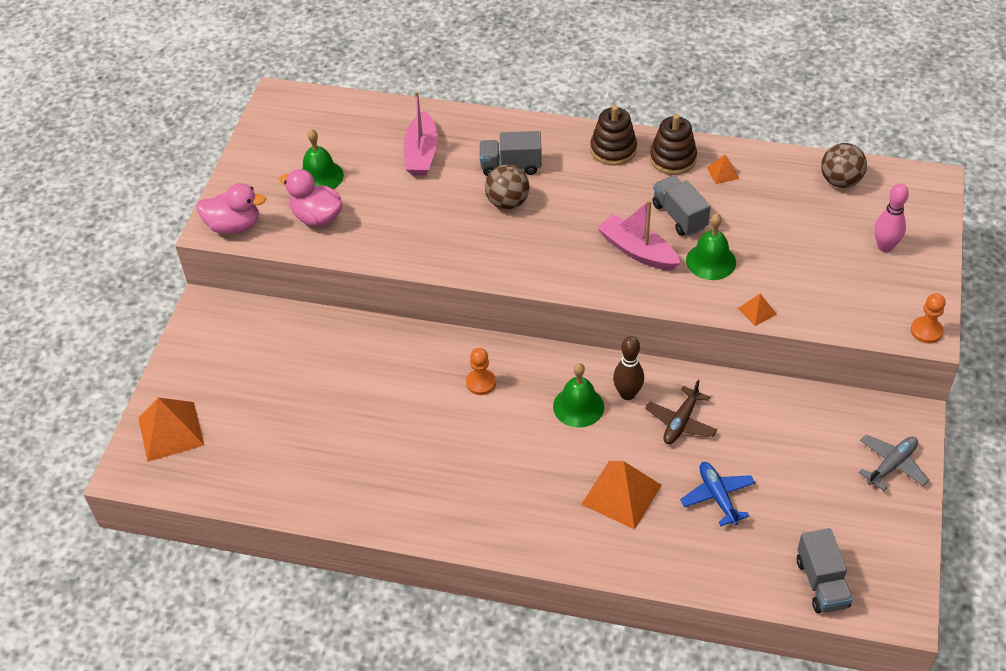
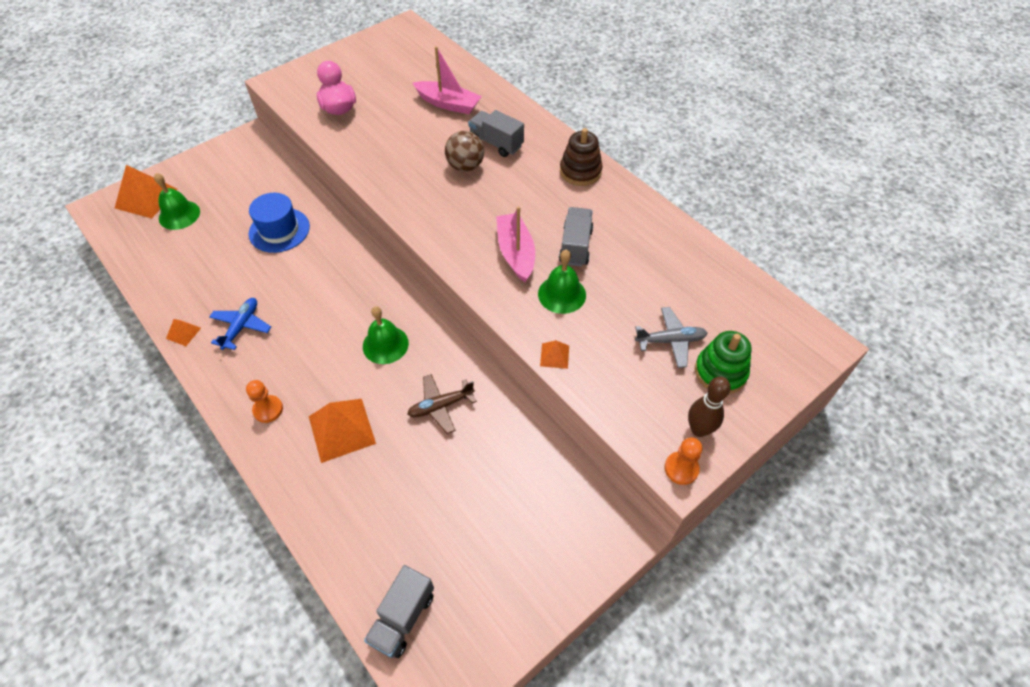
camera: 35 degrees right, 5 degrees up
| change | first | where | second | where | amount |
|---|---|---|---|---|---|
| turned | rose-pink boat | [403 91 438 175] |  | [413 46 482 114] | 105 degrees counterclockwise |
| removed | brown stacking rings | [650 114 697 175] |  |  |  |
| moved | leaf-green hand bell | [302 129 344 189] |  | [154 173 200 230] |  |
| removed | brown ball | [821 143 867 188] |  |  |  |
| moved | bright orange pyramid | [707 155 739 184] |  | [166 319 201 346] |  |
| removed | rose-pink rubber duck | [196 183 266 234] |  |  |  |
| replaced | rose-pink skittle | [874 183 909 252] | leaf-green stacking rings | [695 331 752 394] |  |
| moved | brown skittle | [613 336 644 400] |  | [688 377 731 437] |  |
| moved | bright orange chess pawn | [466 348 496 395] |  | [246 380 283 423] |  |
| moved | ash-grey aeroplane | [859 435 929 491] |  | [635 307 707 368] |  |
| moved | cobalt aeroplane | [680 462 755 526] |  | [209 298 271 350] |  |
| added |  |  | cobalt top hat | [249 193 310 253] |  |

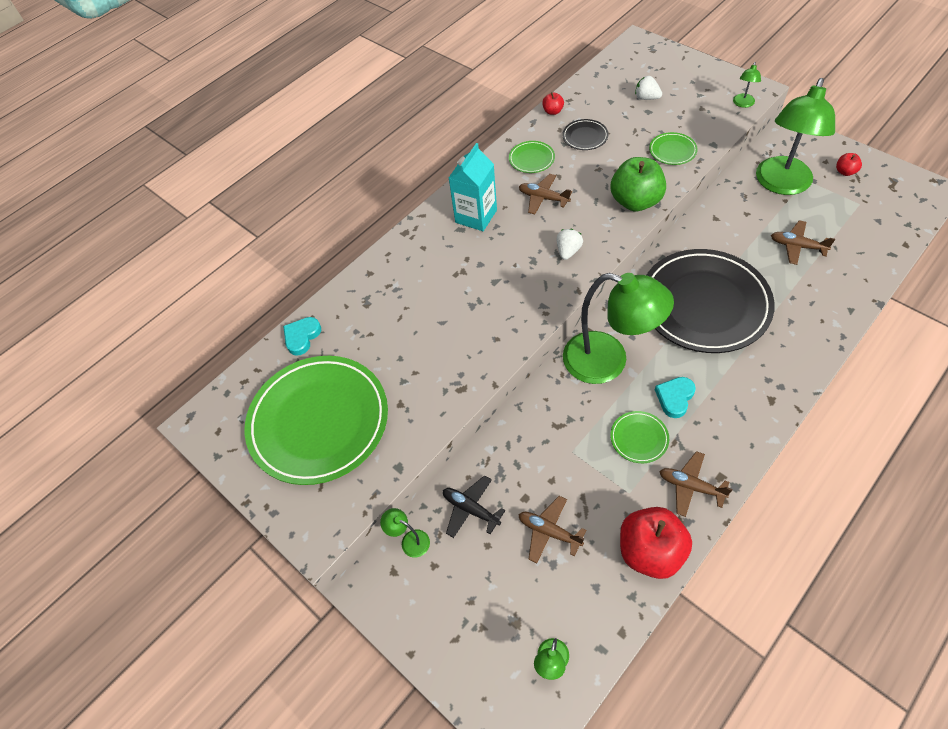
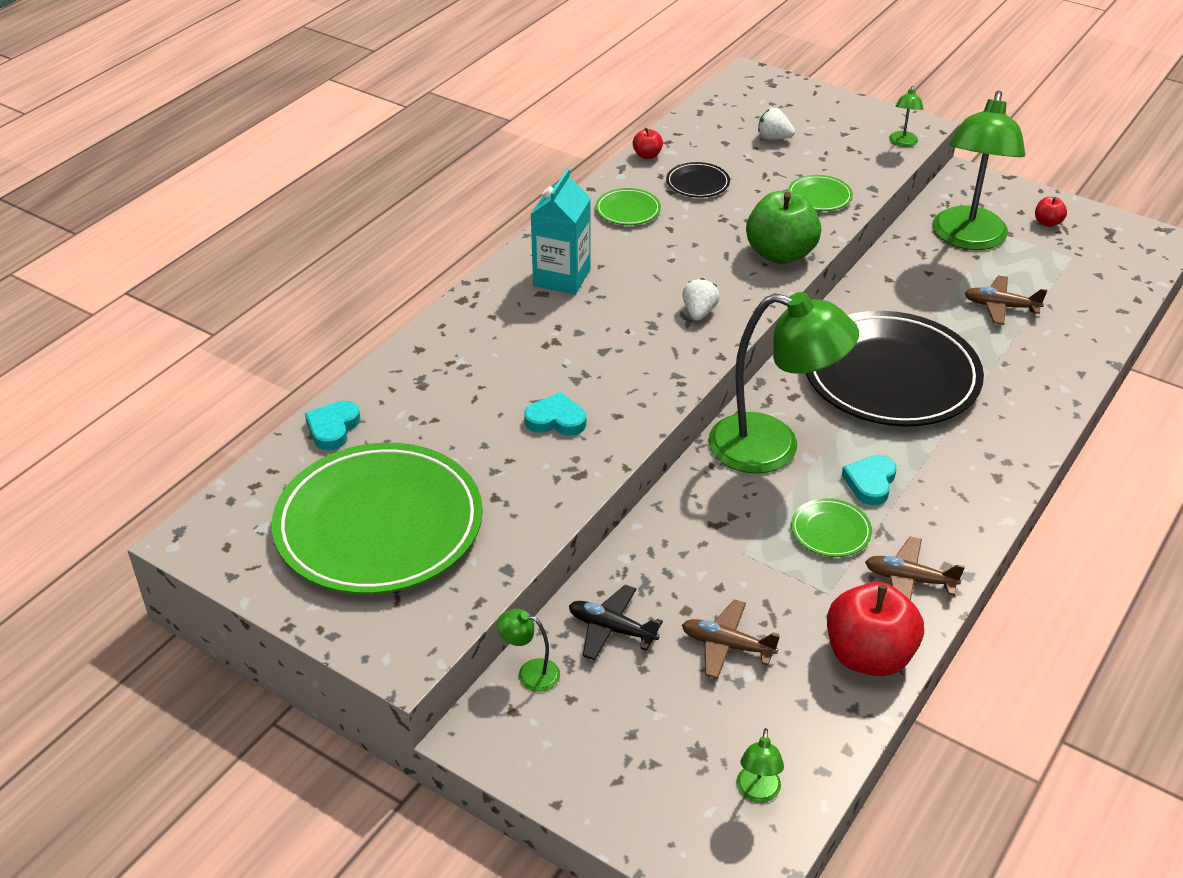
camera: 15 degrees left, 15 degrees down
| change | first | where | second | where | amount |
|---|---|---|---|---|---|
| removed | brown aeroplane | [519 174 572 215] |  |  |  |
| added |  |  | aqua heart | [524 392 586 436] |  |

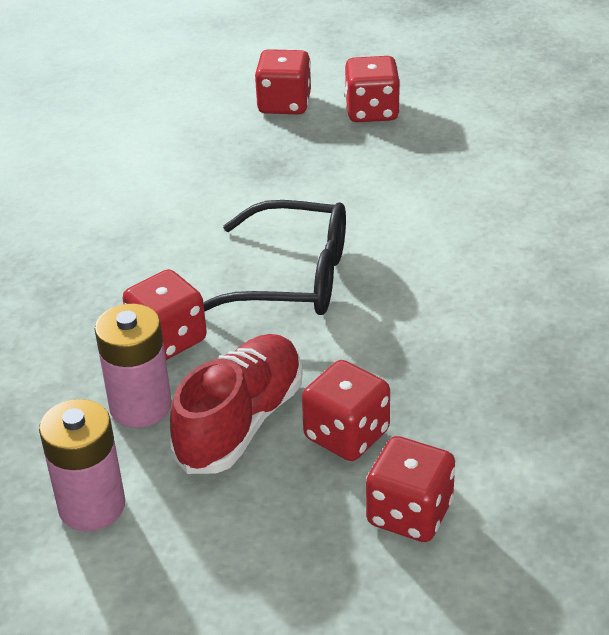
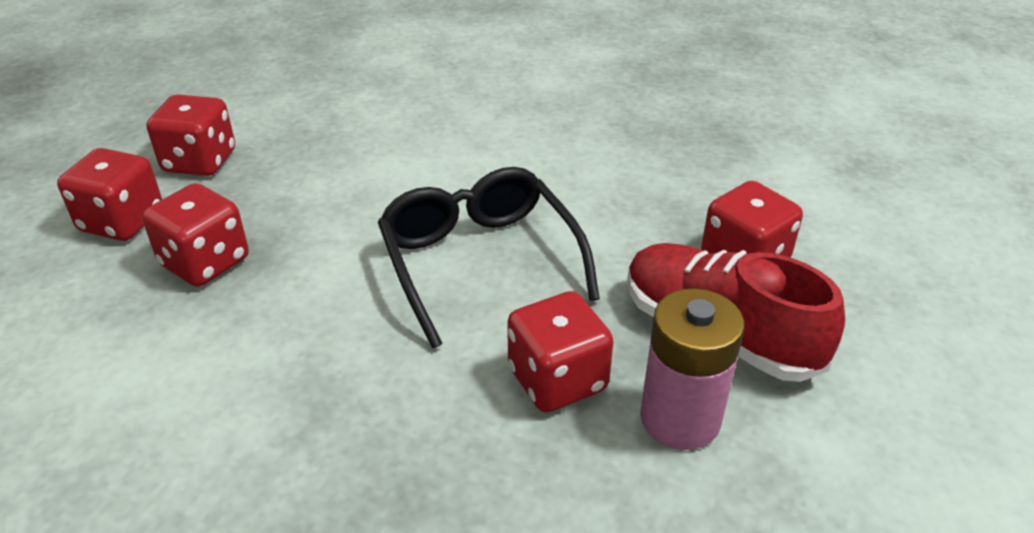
camera: 80 degrees left, 0 degrees up
| change | first | where | second | where | amount |
|---|---|---|---|---|---|
| turned | black glasses | [203 200 346 315] |  | [378 167 600 349] | 45 degrees counterclockwise |
| removed | rose-pink power cell | [39 399 125 531] |  |  |  |
| moved | crimson game die | [366 436 455 542] |  | [142 183 249 287] |  |

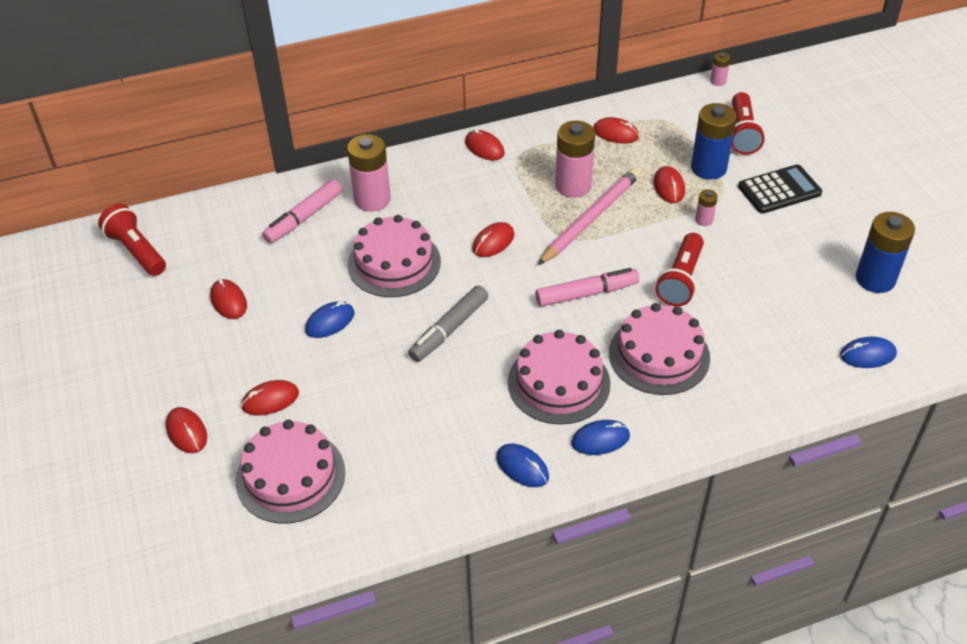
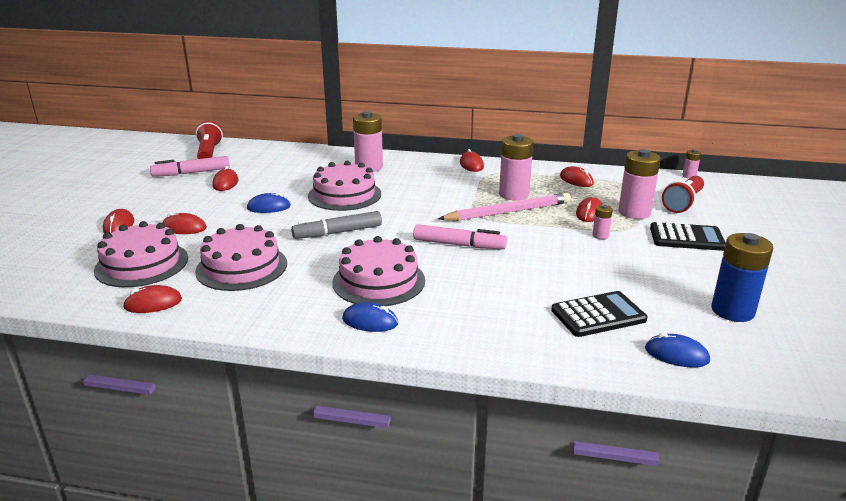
camera: 30 degrees right, 20 degrees down
| change | first | where | second | where | amount |
|---|---|---|---|---|---|
| recoloured | cobalt power cell | [691 103 737 180] | rose-pink power cell | [618 149 661 219] |  |
| moved | rose-pink felt pen | [262 179 343 244] |  | [150 156 230 177] |  |
| moved | crimson PC mouse | [472 222 514 257] |  | [123 285 182 313] |  |
| removed | crimson pocket torch | [656 233 704 306] |  |  |  |
| moved | rose-pink gateau | [609 303 710 395] |  | [195 224 287 291] |  |
| removed | cobalt PC mouse | [496 443 549 487] |  |  |  |
| added |  |  | black pocket calculator | [551 291 648 337] |  |

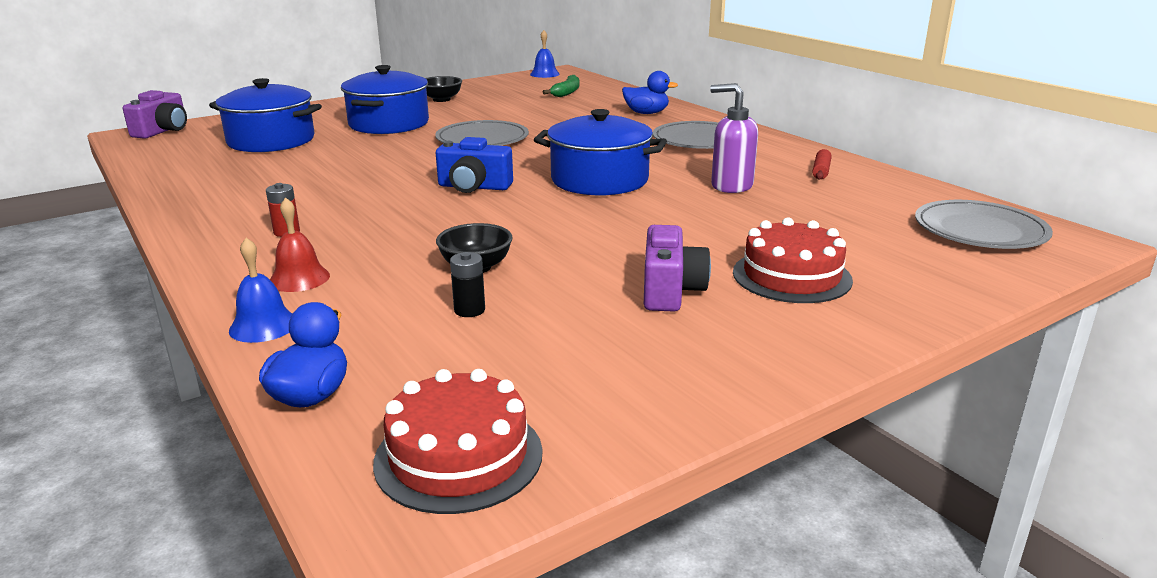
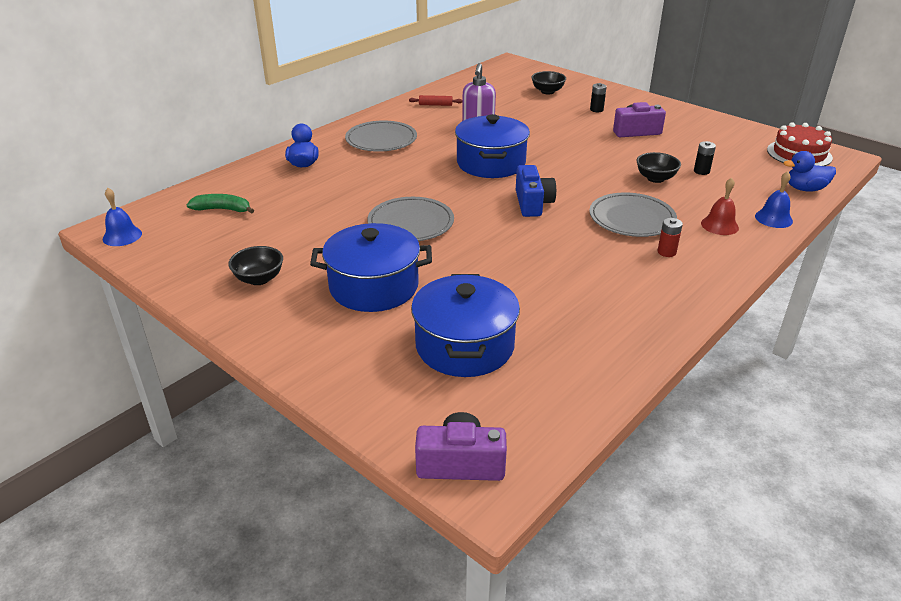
camera: 105 degrees left, 10 degrees up
| change | first | where | second | where | amount |
|---|---|---|---|---|---|
| moved | ash-grey flat dish | [915 200 1053 249] |  | [589 192 677 237] |  |
| replaced | crimson gateau | [733 218 853 303] | black power cell | [590 83 607 112] |  |
| added |  |  | black deep dish | [531 71 566 94] |  |

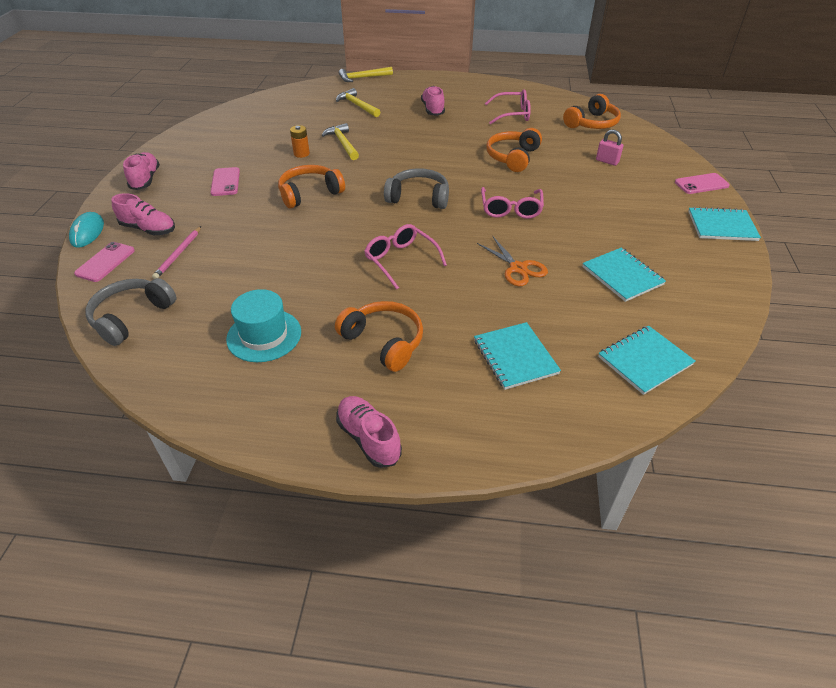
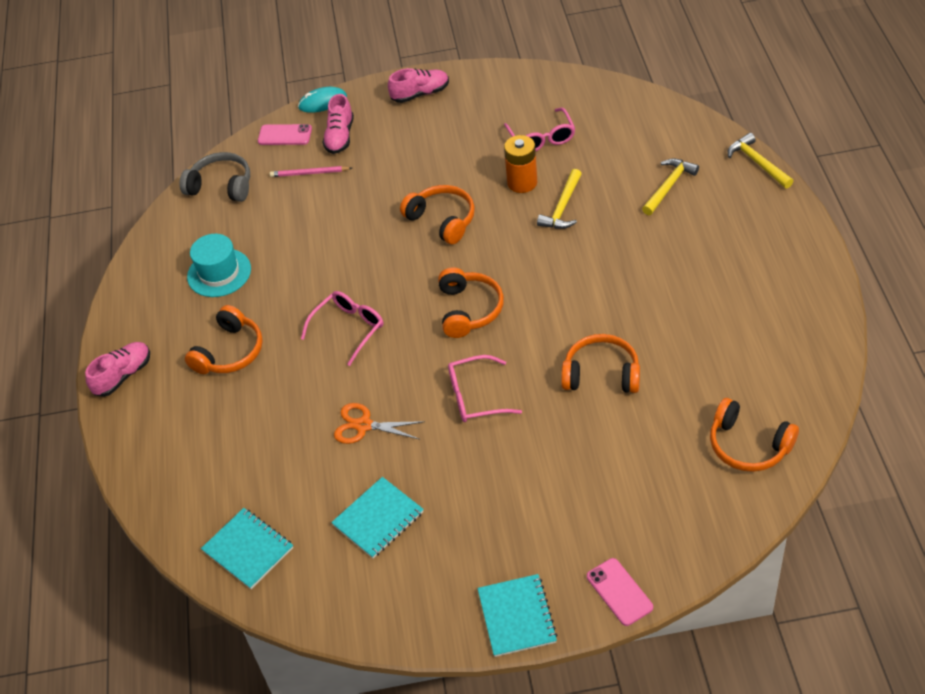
camera: 80 degrees right, 5 degrees up
| change | first | where | second | where | amount |
|---|---|---|---|---|---|
| removed | rose-pink shoe | [421 86 445 116] |  |  |  |
| moved | rose-pink glasses | [485 89 531 125] |  | [504 108 575 151] |  |
| turned | bright yellow claw hammer | [322 123 359 160] |  | [537 169 582 229] | 150 degrees clockwise |
| resized | bright orange power cell | [290 125 310 158] |  | [504 135 537 193] | x1.58 |
| removed | rose-pink small lock | [596 130 623 166] |  |  |  |
| removed | rose-pink phone | [211 167 240 196] |  |  |  |
| recoloured | ash-grey over-ear headphones | [384 168 449 209] | bright orange over-ear headphones | [438 267 504 338] |  |
| turned | bright orange scissors | [477 236 548 286] |  | [334 403 425 444] | 60 degrees clockwise |
| removed | aqua exercise book | [474 322 561 390] |  |  |  |

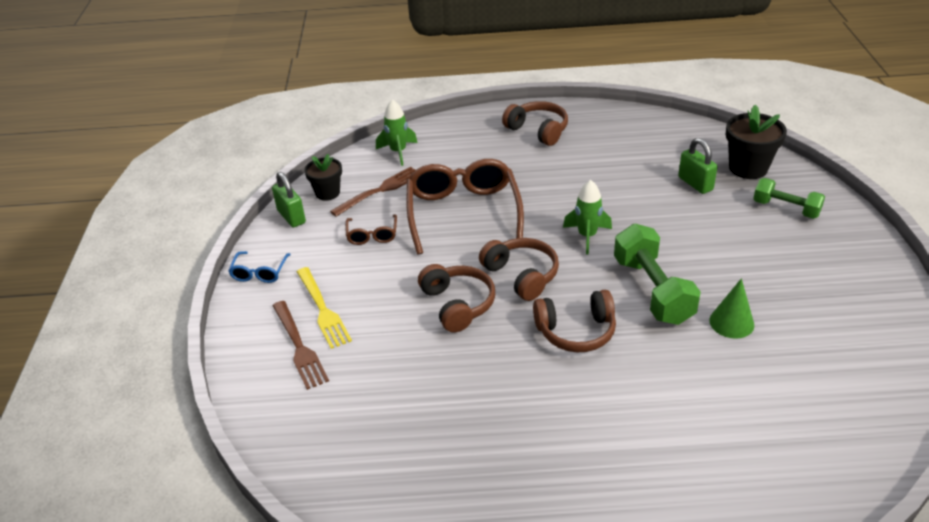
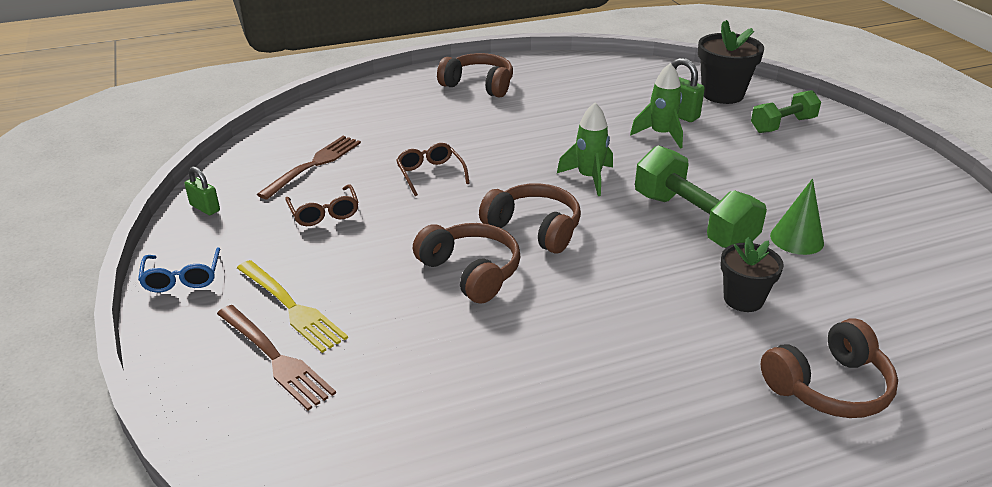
camera: 20 degrees left, 5 degrees down
| change | first | where | second | where | amount |
|---|---|---|---|---|---|
| moved | leaf-green toy rocket | [376 99 418 166] |  | [630 63 683 149] |  |
| moved | black potted plant | [304 154 342 201] |  | [720 237 784 312] |  |
| resized | brown glasses | [407 159 524 255] |  | [396 143 470 196] | x0.45 |
| resized | leaf-green small lock | [272 172 306 227] |  | [185 166 220 215] | x0.66 |
| turned | leaf-green free weight | [753 178 825 219] |  | [751 90 821 133] | 45 degrees counterclockwise |
| moved | brown over-ear headphones | [533 290 616 352] |  | [761 318 898 418] |  |

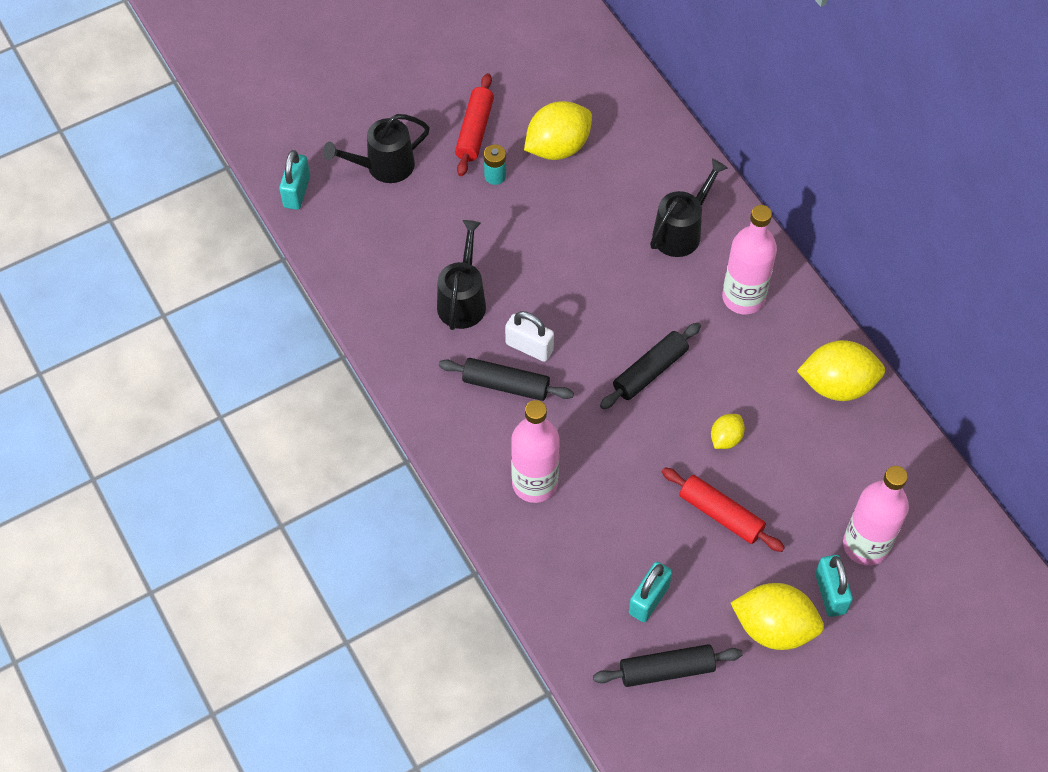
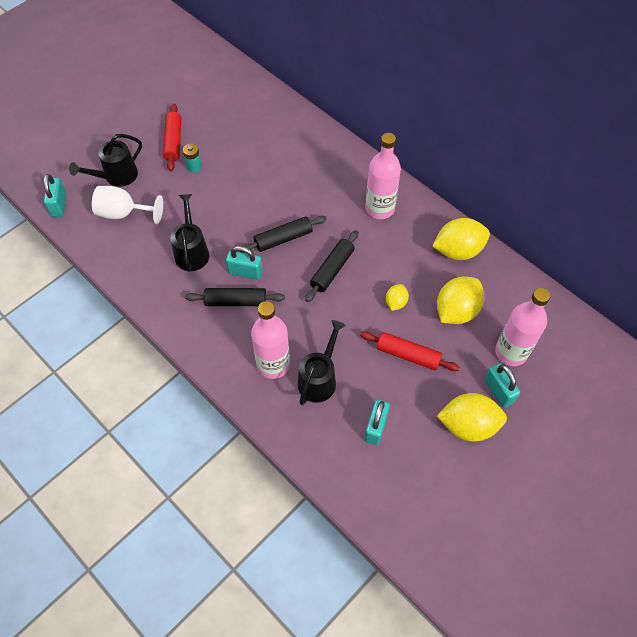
camera: 15 degrees left, 0 degrees up
| change | first | where | second | where | amount |
|---|---|---|---|---|---|
| moved | bright yellow lemon | [524 101 592 160] |  | [437 276 485 324] |  |
| moved | black watering pot | [650 158 728 257] |  | [298 320 346 405] |  |
| recoloured | snow-white small lock | [505 311 554 362] | aqua small lock | [226 246 263 280] |  |
| moved | black dough roller | [593 644 742 687] |  | [240 216 327 253] |  |
| added |  |  | snow-white goblet | [92 186 163 224] |  |

